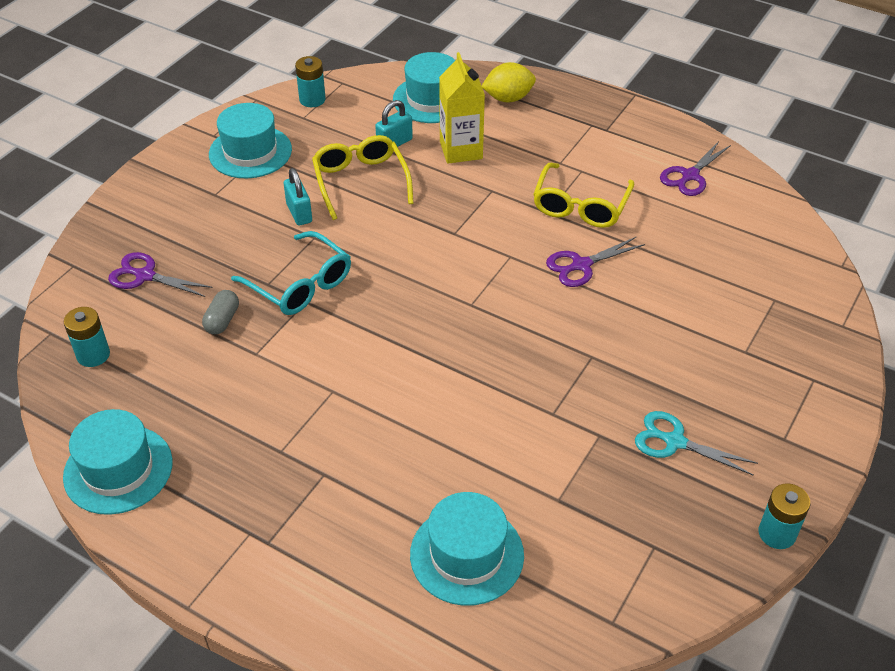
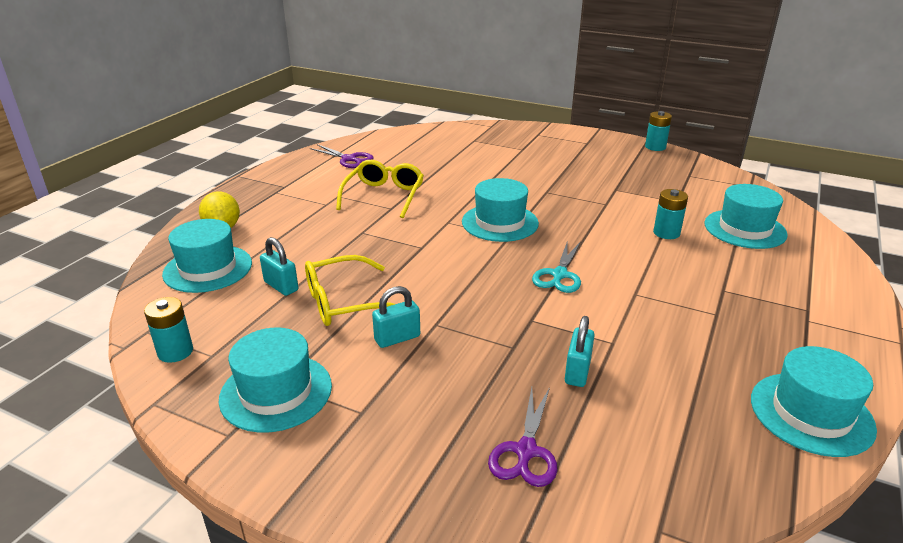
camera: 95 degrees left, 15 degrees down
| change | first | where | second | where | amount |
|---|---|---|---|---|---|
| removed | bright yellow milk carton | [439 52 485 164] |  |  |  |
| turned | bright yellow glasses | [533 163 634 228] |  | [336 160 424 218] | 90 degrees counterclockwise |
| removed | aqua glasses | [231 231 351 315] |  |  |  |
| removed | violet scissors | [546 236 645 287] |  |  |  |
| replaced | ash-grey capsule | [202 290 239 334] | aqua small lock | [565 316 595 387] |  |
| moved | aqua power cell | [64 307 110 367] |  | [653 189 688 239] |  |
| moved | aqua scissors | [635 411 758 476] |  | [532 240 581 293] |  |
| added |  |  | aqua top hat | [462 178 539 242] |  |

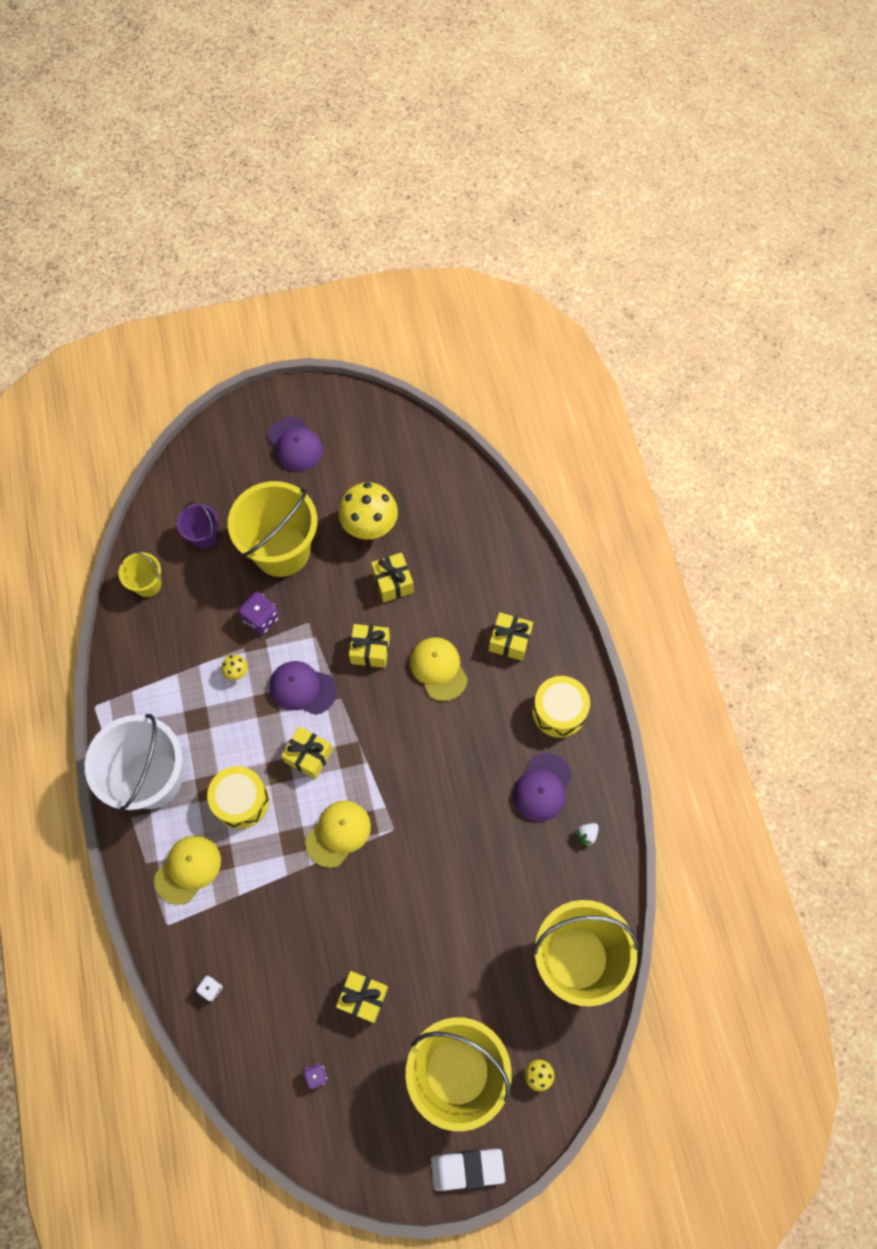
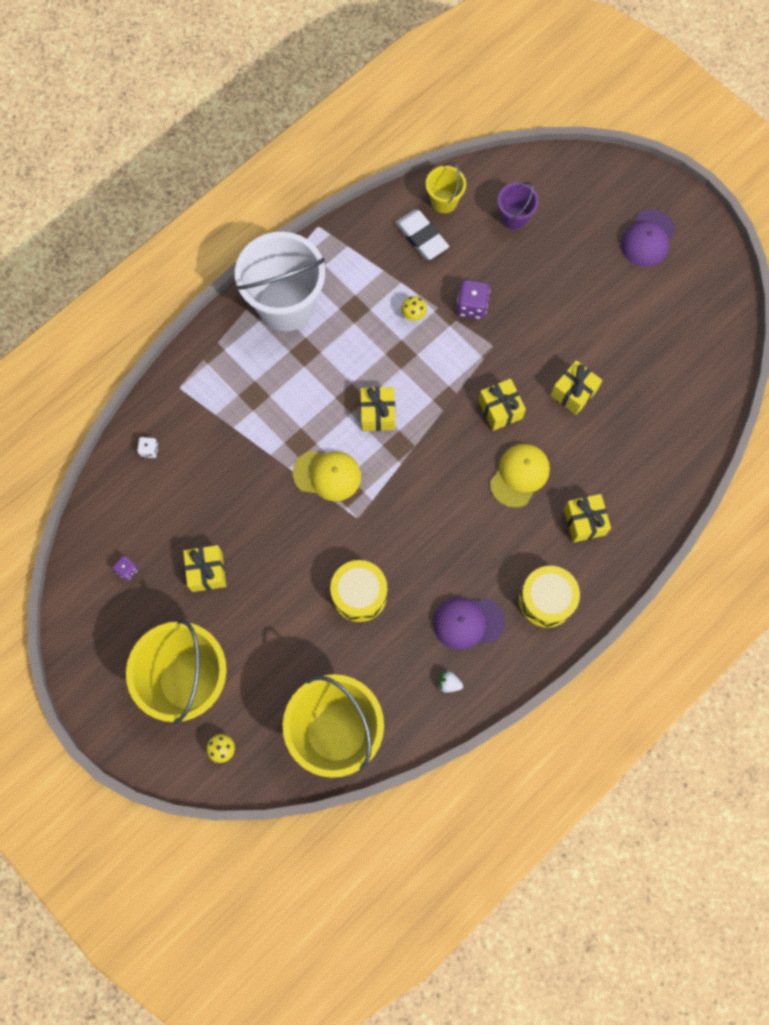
camera: 60 degrees right, 5 degrees up
| change | first | where | second | where | amount |
|---|---|---|---|---|---|
| removed | bright yellow pail | [228 481 317 577] |  |  |  |
| removed | bright yellow mushroom | [338 482 398 539] |  |  |  |
| removed | violet peaked cap | [270 661 337 715] |  |  |  |
| moved | bright yellow toy drum | [207 766 269 829] |  | [330 560 387 622] |  |
| removed | bright yellow peaked cap | [154 836 221 905] |  |  |  |
| moved | snow-white eraser | [431 1149 505 1191] |  | [395 210 449 260] |  |

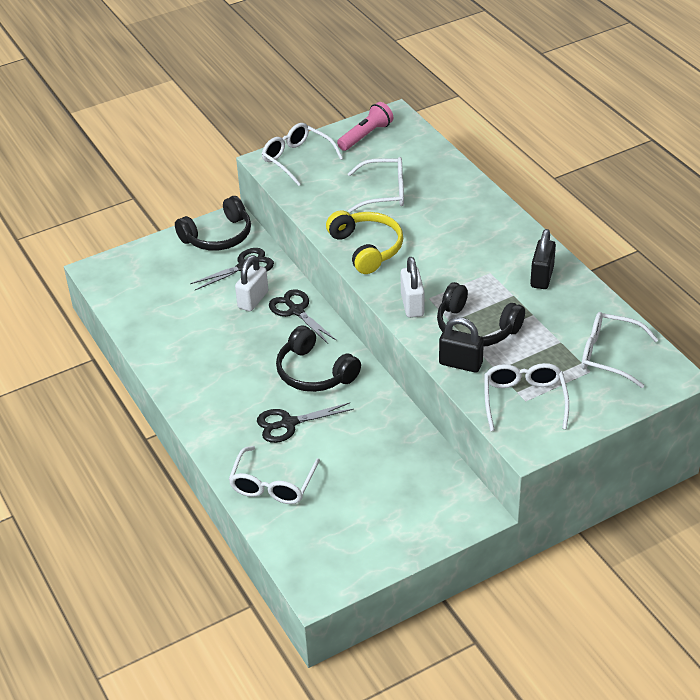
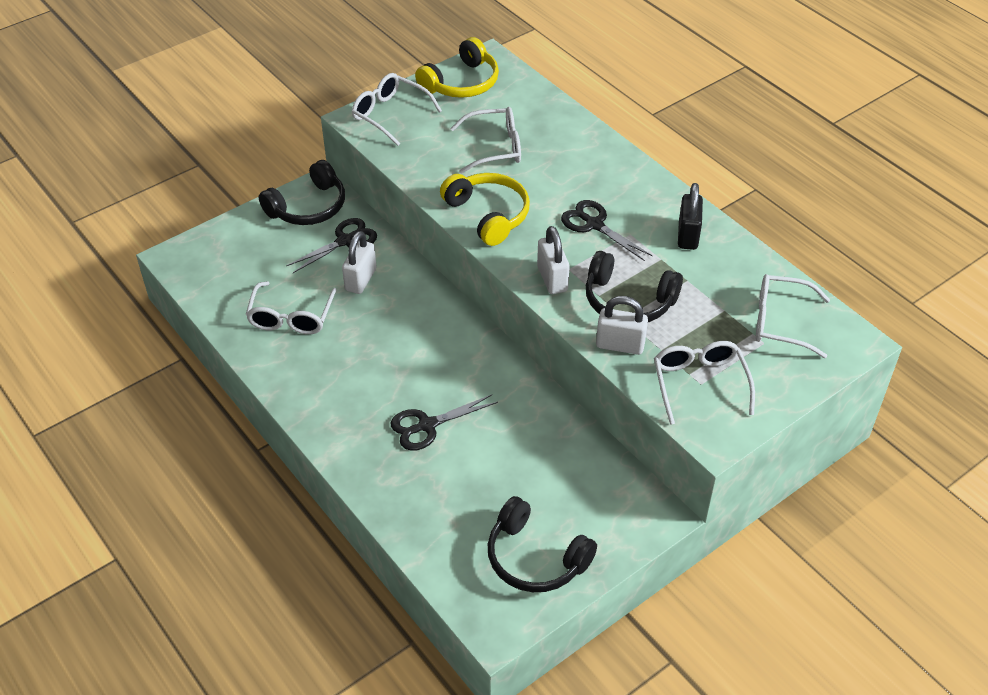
camera: 10 degrees left, 5 degrees up
| change | first | where | second | where | amount |
|---|---|---|---|---|---|
| replaced | rose-pink pocket torch | [337 102 393 151] | bright yellow over-ear headphones | [415 37 499 98] |  |
| moved | black scissors | [269 289 337 344] |  | [561 200 652 261] |  |
| recoloured | black small lock | [439 317 484 373] | snow-white small lock | [596 296 648 355] |  |
| moved | black over-ear headphones | [276 325 361 392] |  | [488 496 597 592] |  |
| moved | snow-white glasses | [228 446 320 504] |  | [246 281 336 334] |  |

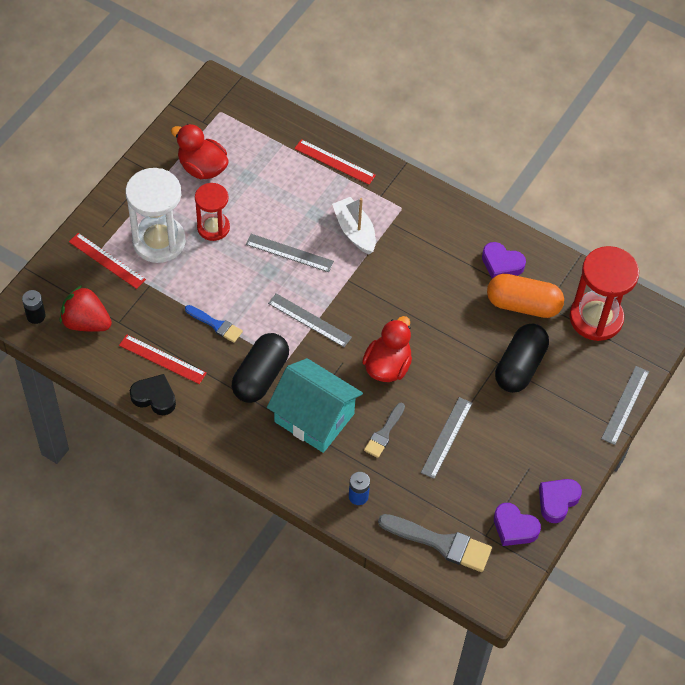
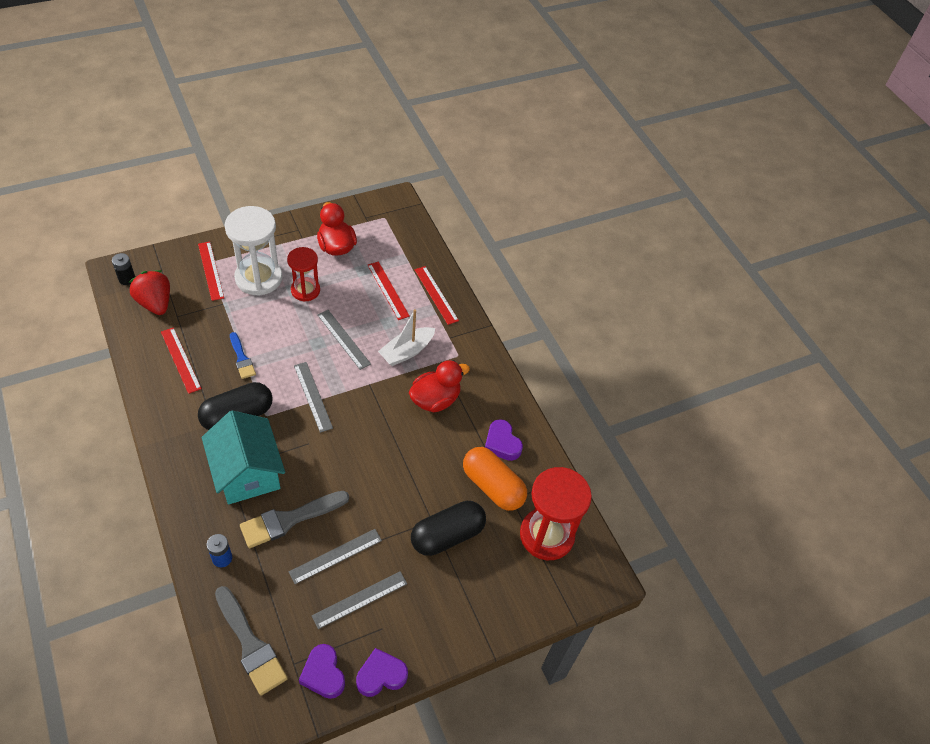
camera: 30 degrees right, 5 degrees down
| change | first | where | second | where | amount |
|---|---|---|---|---|---|
| turned | snow-white boat | [332 197 376 254] |  | [378 309 435 366] | 135 degrees counterclockwise |
| moved | crimson rubber duck | [362 316 412 382] |  | [409 360 470 413] |  |
| moved | ash-grey straightedge | [601 366 649 445] |  | [312 571 407 629] |  |
| removed | black heart | [130 374 176 415] |  |  |  |
| resized | ash-grey paint brush | [364 402 405 458] |  | [240 491 349 548] | x1.69 |
| added |  |  | crimson straightedge | [368 261 410 320] |  |

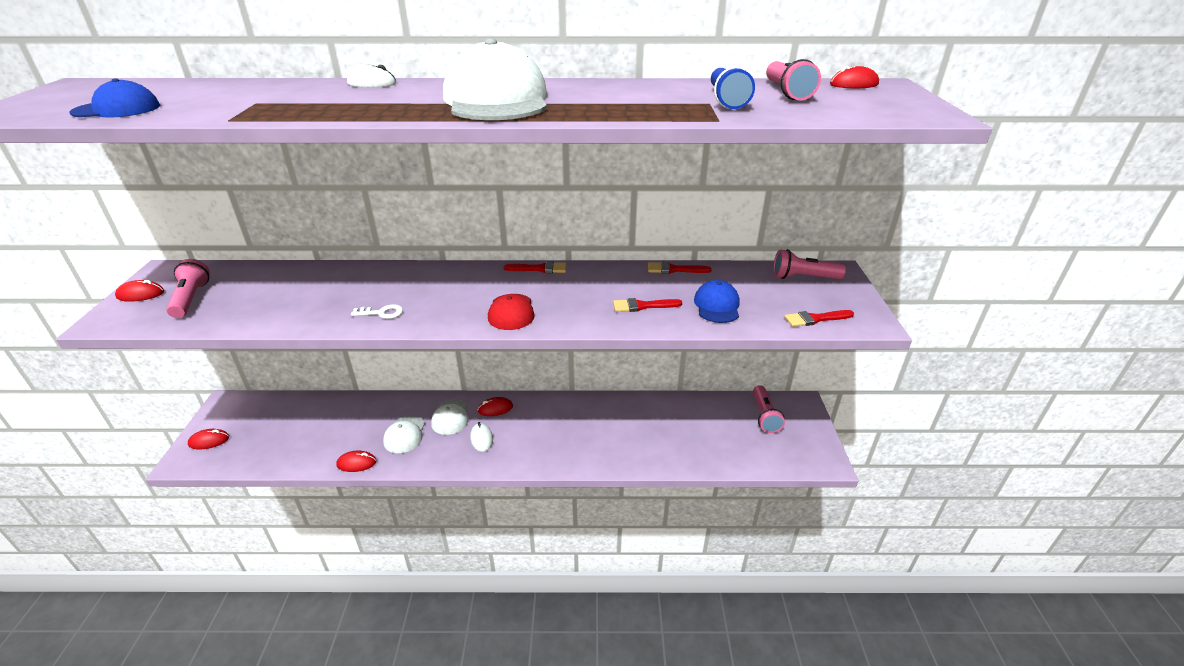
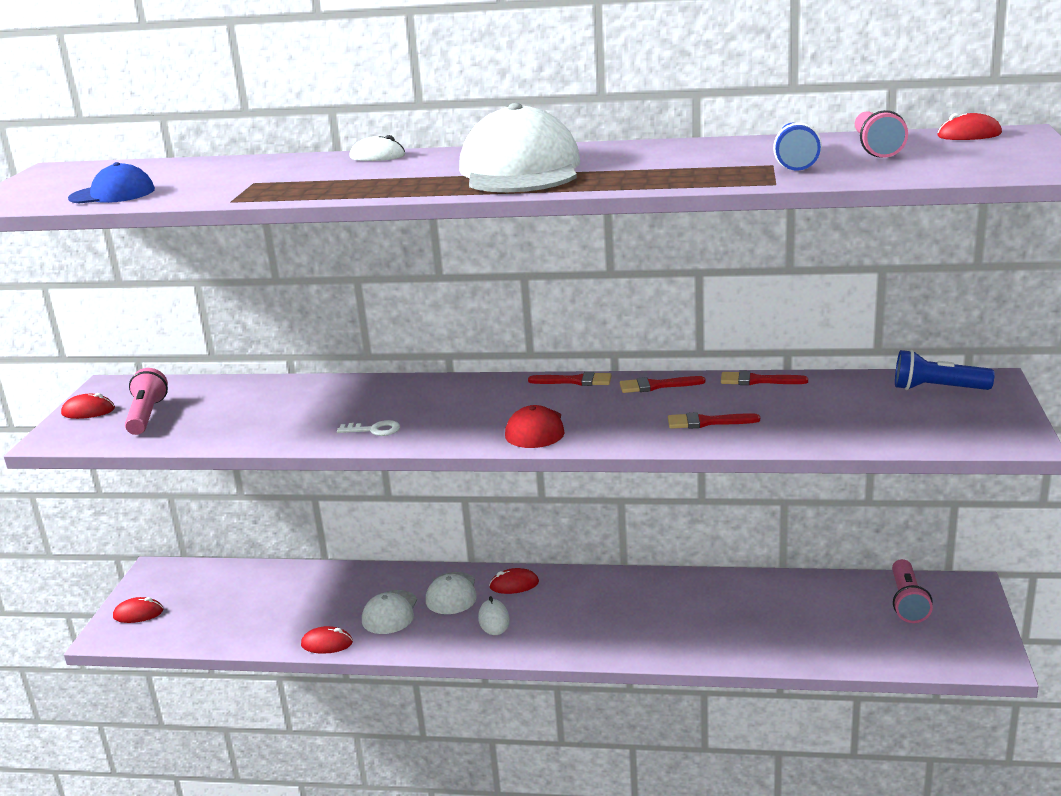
camera: 10 degrees right, 10 degrees down
| change | first | where | second | where | amount |
|---|---|---|---|---|---|
| recoloured | rose-pink pocket torch | [773 249 846 279] | cobalt pocket torch | [895 350 994 390] |  |
| removed | cobalt peaked cap | [694 280 739 323] |  |  |  |
| moved | crimson paint brush | [784 310 854 327] |  | [620 376 705 393] |  |

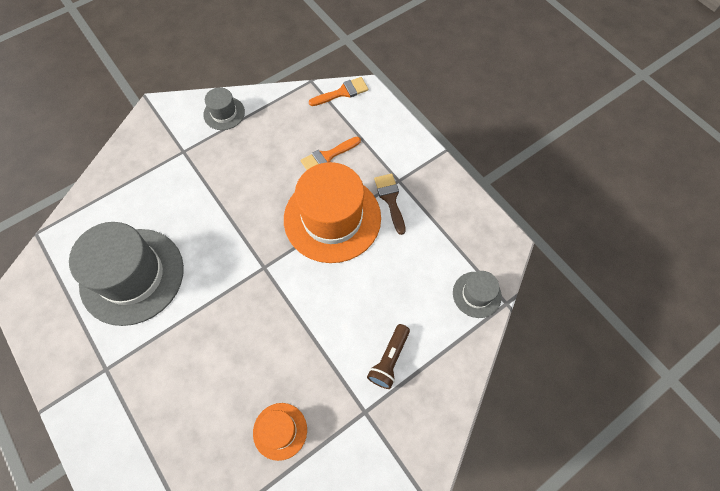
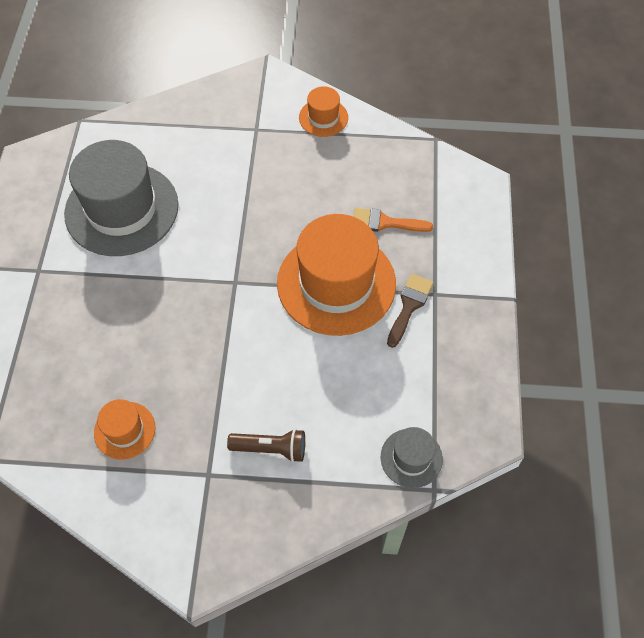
camera: 40 degrees right, 5 degrees down
| change | first | where | second | where | amount |
|---|---|---|---|---|---|
| removed | bright orange paint brush | [309 77 368 106] |  |  |  |
| recoloured | ash-grey top hat | [203 87 245 130] | bright orange top hat | [299 86 348 137] |  |
| turned | brown pocket torch | [367 324 410 389] |  | [227 429 305 462] | 150 degrees counterclockwise |

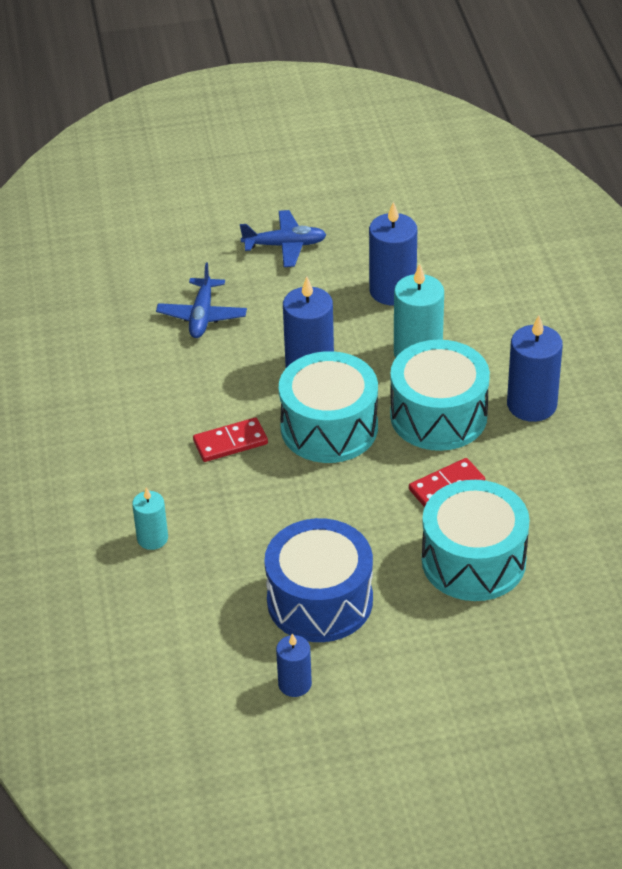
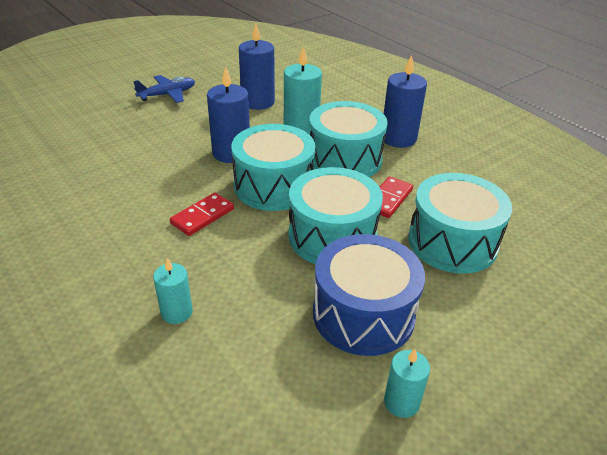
camera: 30 degrees left, 5 degrees down
| change | first | where | second | where | amount |
|---|---|---|---|---|---|
| removed | cobalt aeroplane | [156 262 247 338] |  |  |  |
| recoloured | cobalt pillar candle | [276 633 312 697] | aqua pillar candle | [384 349 430 418] |  |
| added |  |  | aqua toy drum | [289 167 383 264] |  |

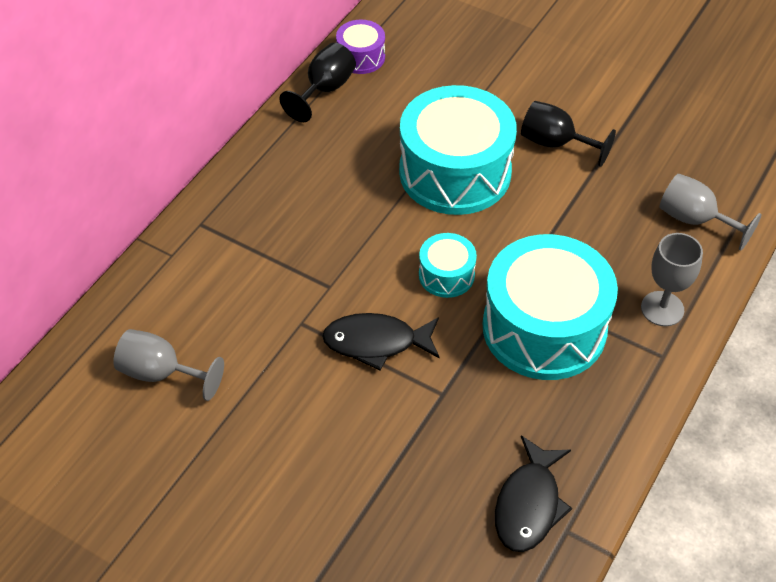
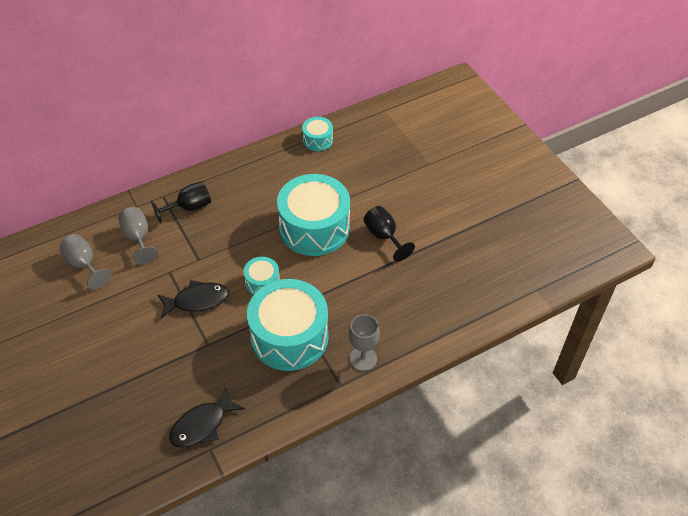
camera: 30 degrees right, 0 degrees up
| change | first | where | second | where | amount |
|---|---|---|---|---|---|
| recoloured | violet toy drum | [336 20 385 74] | aqua toy drum | [302 117 333 151] |  |
| moved | black goblet | [279 43 356 122] |  | [151 181 211 223] |  |
| moved | ash-grey goblet | [659 174 762 251] |  | [118 207 158 265] |  |
| turned | black fish | [322 313 440 370] |  | [157 280 229 319] | 135 degrees clockwise |

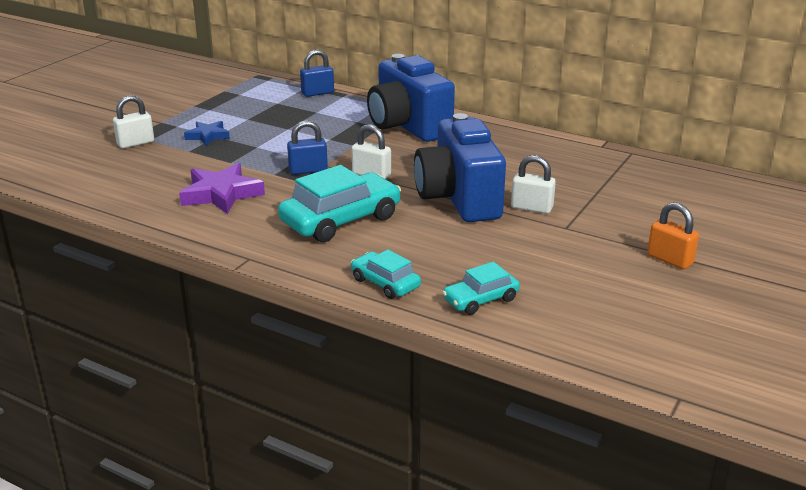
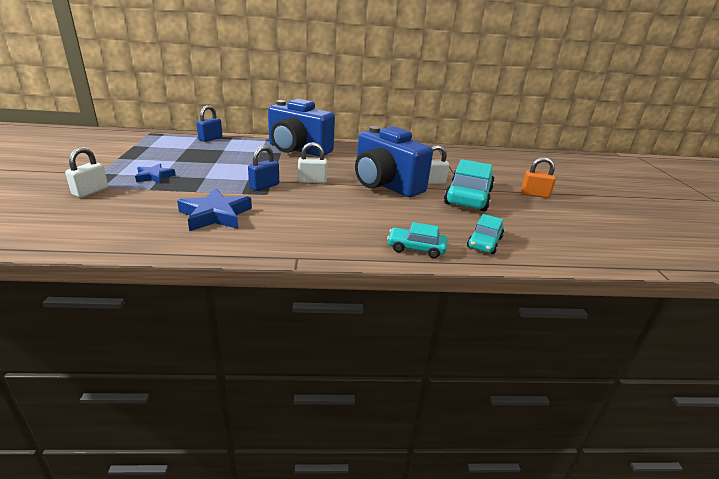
camera: 35 degrees left, 0 degrees up
| change | first | where | second | where | amount |
|---|---|---|---|---|---|
| recoloured | violet star shape | [179 163 265 214] | cobalt star shape | [177 188 252 231] |  |
| moved | aqua toy car | [278 165 401 242] |  | [444 159 495 212] |  |

